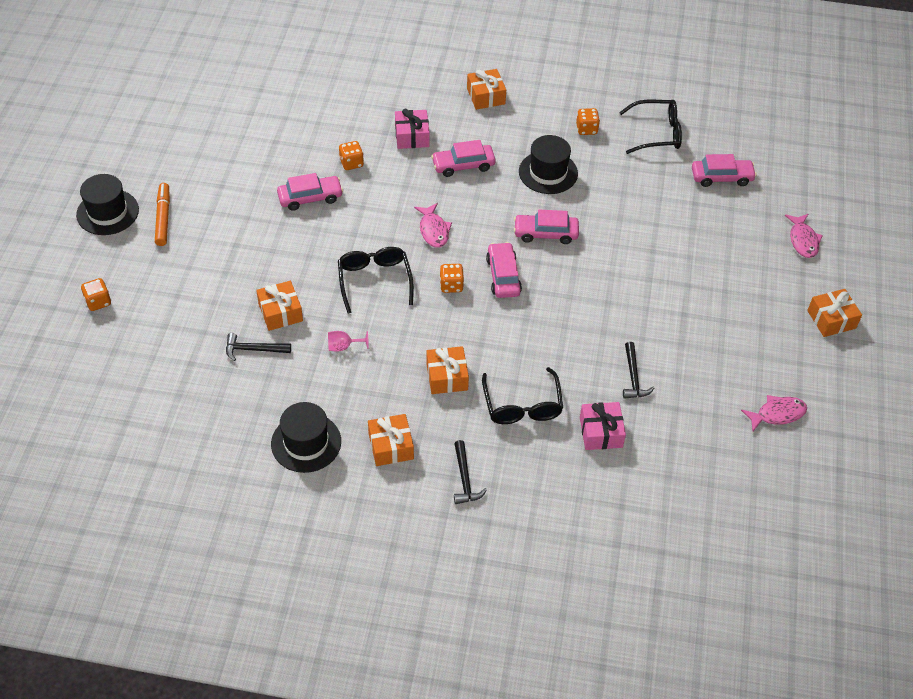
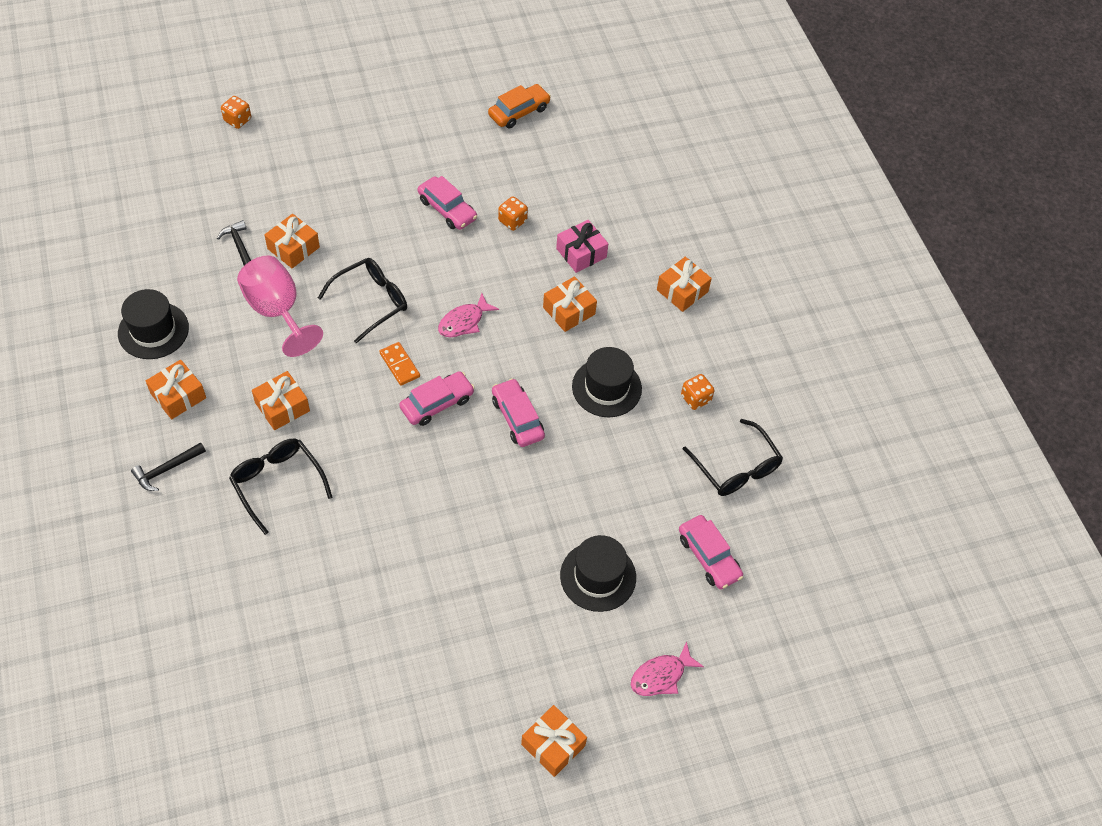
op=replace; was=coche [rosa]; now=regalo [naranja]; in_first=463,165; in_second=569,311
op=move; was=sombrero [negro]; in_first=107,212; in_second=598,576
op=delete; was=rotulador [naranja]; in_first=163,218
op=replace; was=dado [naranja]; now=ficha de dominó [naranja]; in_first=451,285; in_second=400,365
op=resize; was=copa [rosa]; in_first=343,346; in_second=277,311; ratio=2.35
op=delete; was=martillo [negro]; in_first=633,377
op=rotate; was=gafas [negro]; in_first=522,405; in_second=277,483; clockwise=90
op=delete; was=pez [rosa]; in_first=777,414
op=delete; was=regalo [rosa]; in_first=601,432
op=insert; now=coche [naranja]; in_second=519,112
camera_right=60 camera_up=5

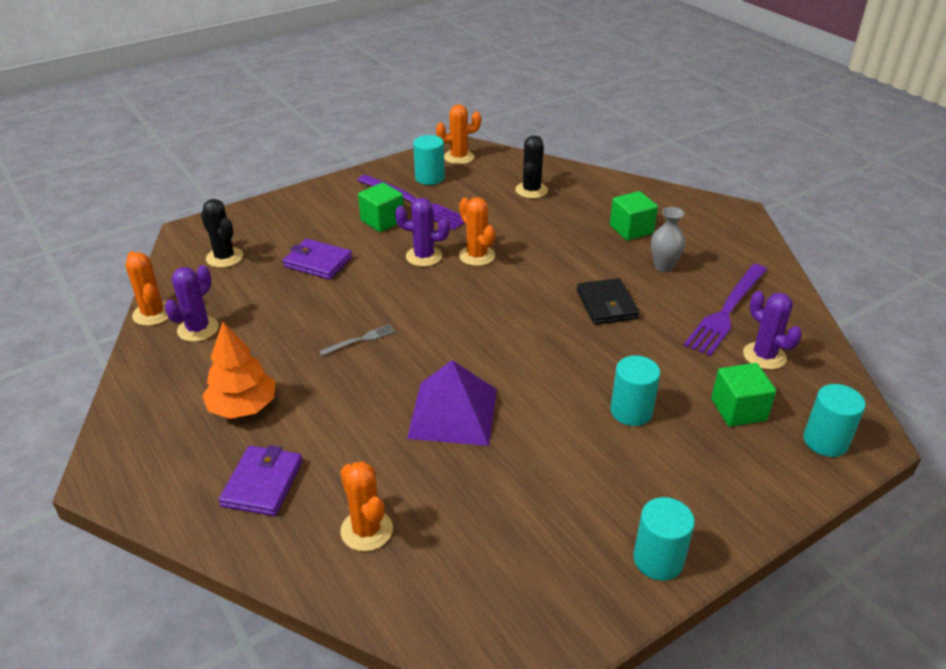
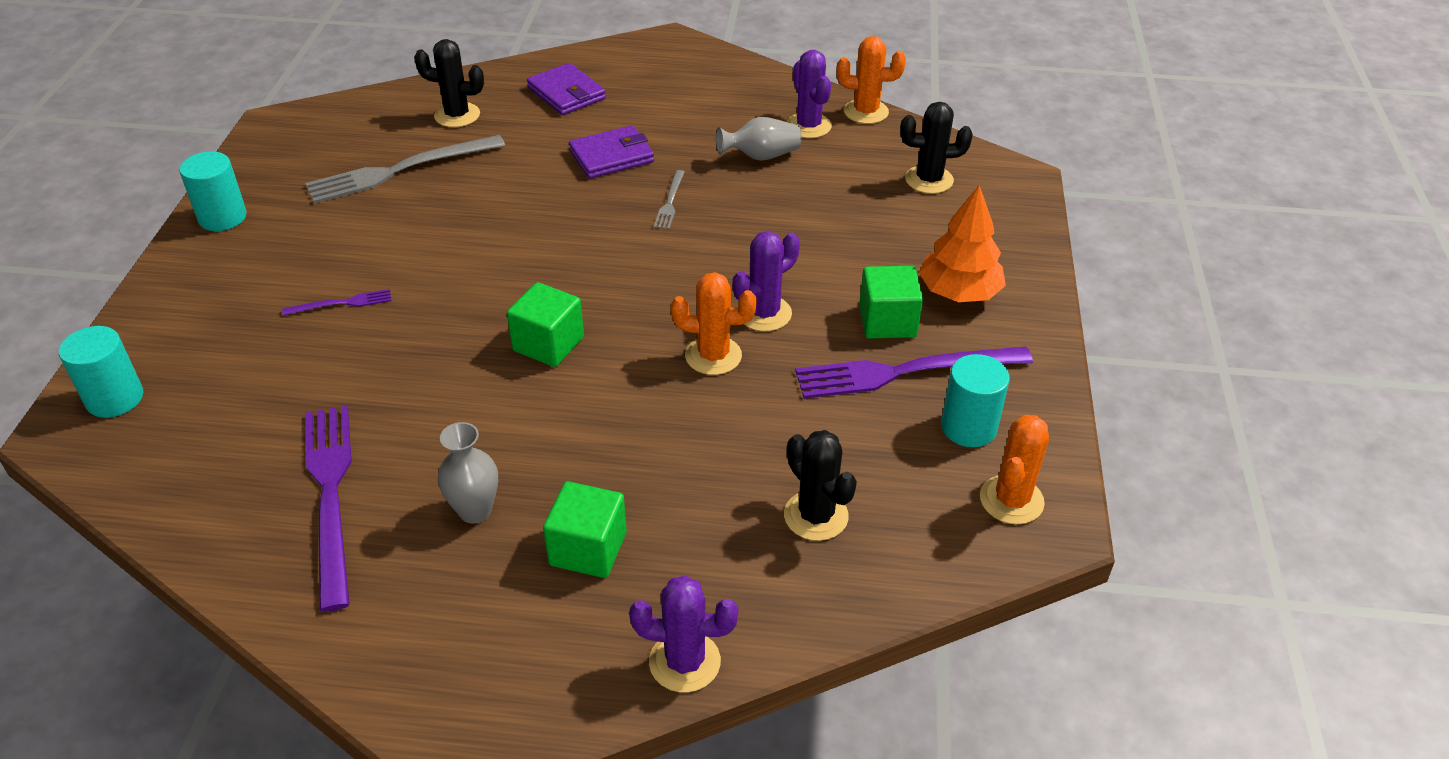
op=move; was=cartera [morado]; in_first=318,262; in_second=611,156
op=delete; was=cartera [negro]; in_first=606,305
op=move; was=cactus [morado]; in_first=764,356; in_second=684,662
op=move; was=árbol [naranja]; in_first=243,407; in_second=959,292
op=replace; was=cilindro [turquesa]; now=tenedor [morado]; in_first=631,411; in_second=342,303
op=delete; was=pirámide [morado]; in_first=453,413
op=move; was=cubo [verde]; in_first=738,410; in_second=548,344
op=recolor; was=cactus [naranja]; now=cactus [negro]; in_first=366,530; in_second=457,115
op=insert; now=florero [gris]; in_second=761,156
op=insert; now=tenedor [gris]; in_second=400,170
camera_right=130 camera_up=5

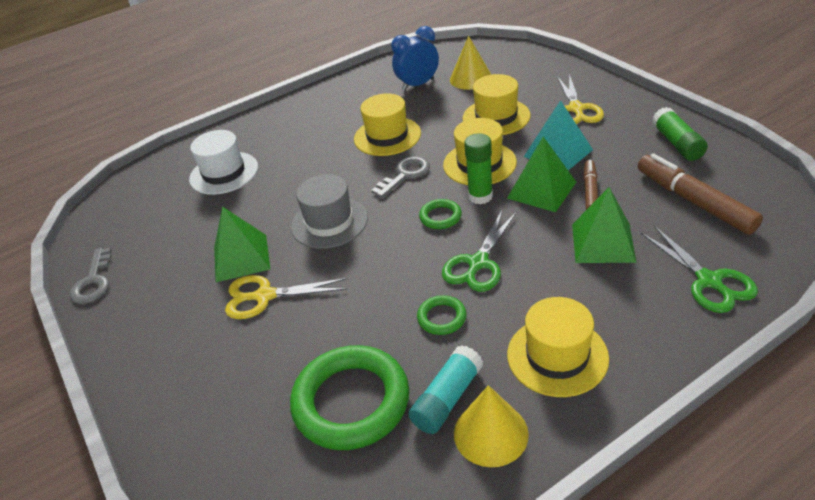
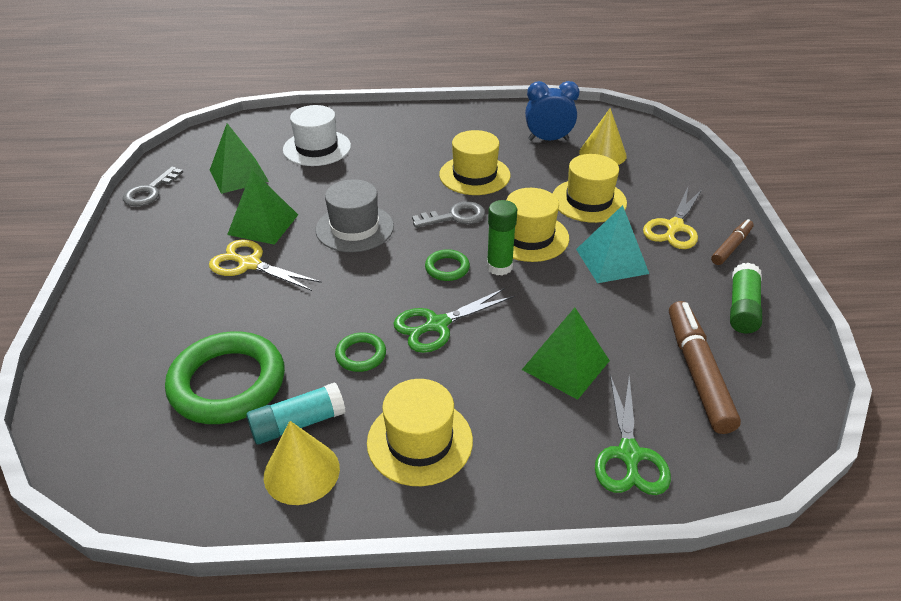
op=move; was=pirámide [verde]; in_first=541,190; in_second=238,175
op=move; was=rotulador [marrón]; in_first=590,191; in_second=731,247
camera_right=25 camera_up=0

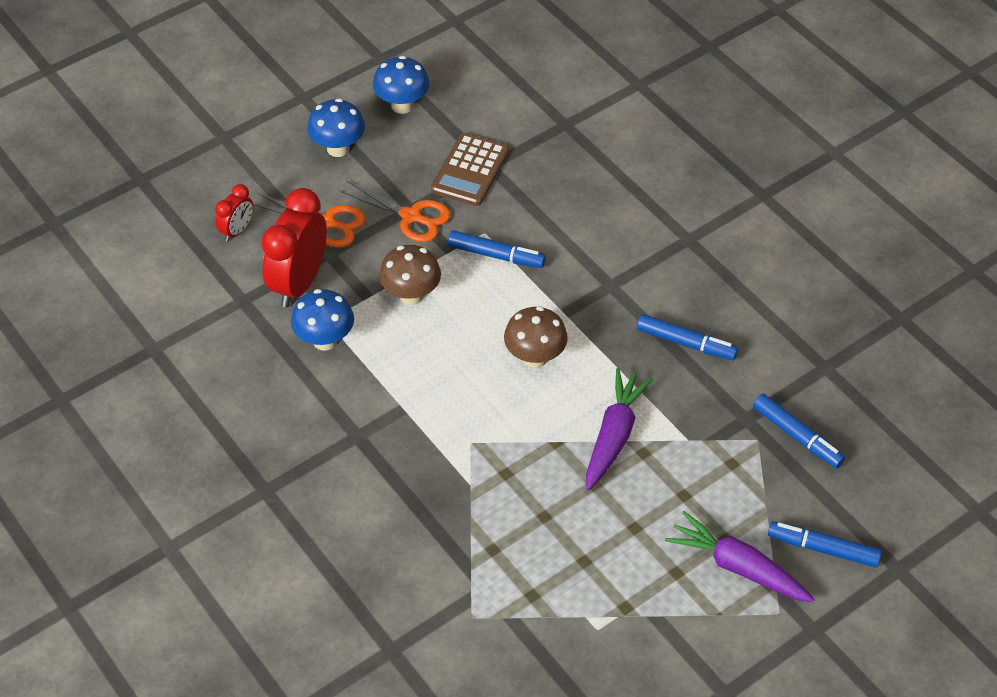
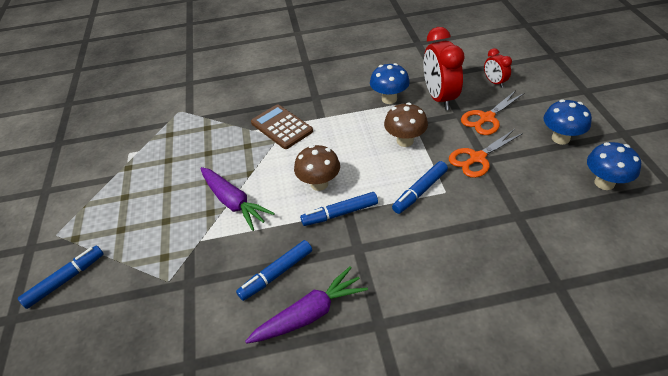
op=move; was=calculadora [marrón]; in_first=470,170; in_second=281,127
op=rotate; was=despertador [rojo]; in_first=299,283; in_second=439,98; clockwise=-150
op=move; was=rotulador [azul]; in_first=797,436; in_second=340,213
op=move; was=zanahoria [morado]; in_first=738,567; in_second=310,314
camera_right=120 camera_up=-5

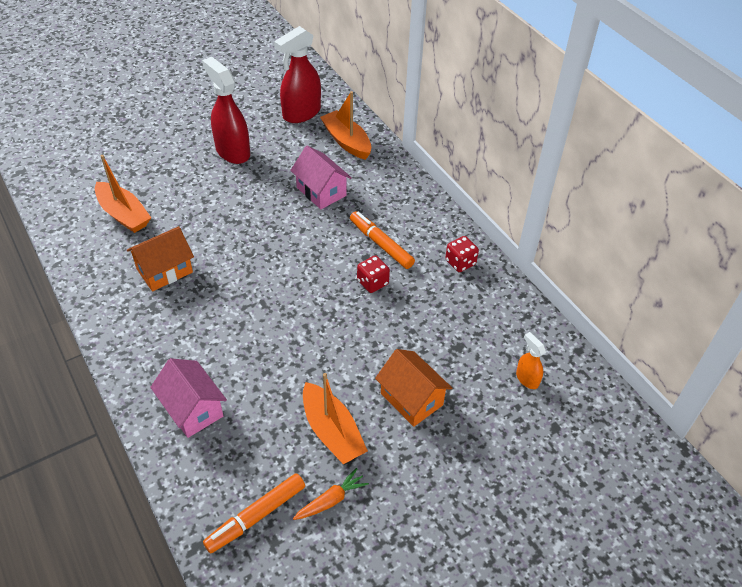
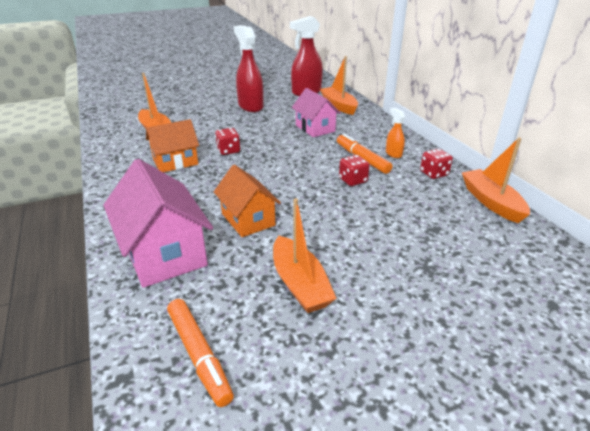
op=move; was=pulverizador [naranja]; in_first=527,379; in_second=393,153
op=move; was=casa [naranja]; in_first=411,399; in_second=248,219
op=resize; was=casa [rosa]; in_first=192,409; in_second=164,253; ratio=1.54
op=delete; was=zanahoria [naranja]; in_first=331,500
op=rotate; was=rotulador [naranja]; in_first=256,516; in_second=199,355; clockwise=-90
op=insert; now=dado [rojo]; in_second=228,151
op=insert; now=barco [naranja]; in_second=491,202
camera_right=10 camera_up=-15

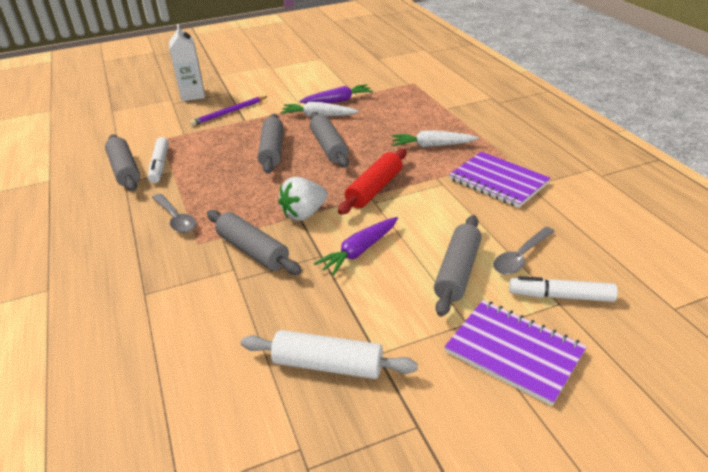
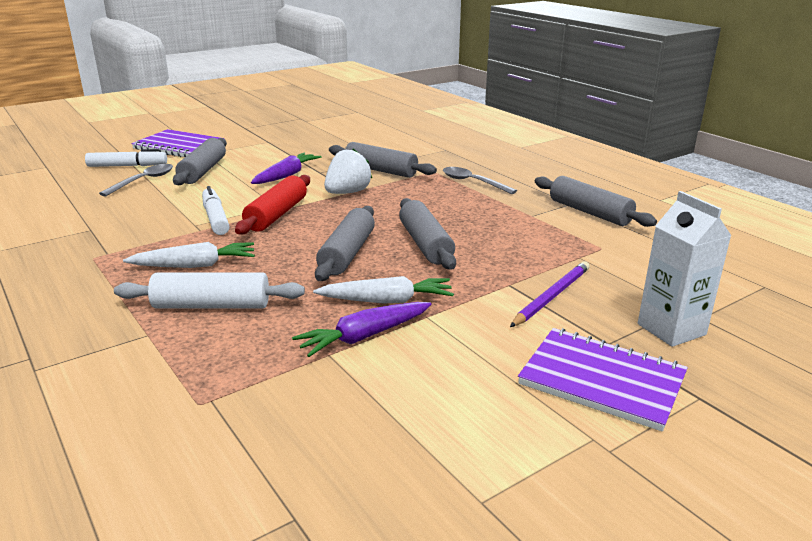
op=rotate; was=rodillo [gris]; in_first=329,147; in_second=347,253; clockwise=45
op=move; was=rotulador [blanco]; in_first=160,165; in_second=215,218
op=move; was=cuaderno [morado]; in_first=498,181; in_second=602,380
op=move; was=rodillo [blanco]; in_first=328,365; in_second=212,305
camera_right=165 camera_up=-10

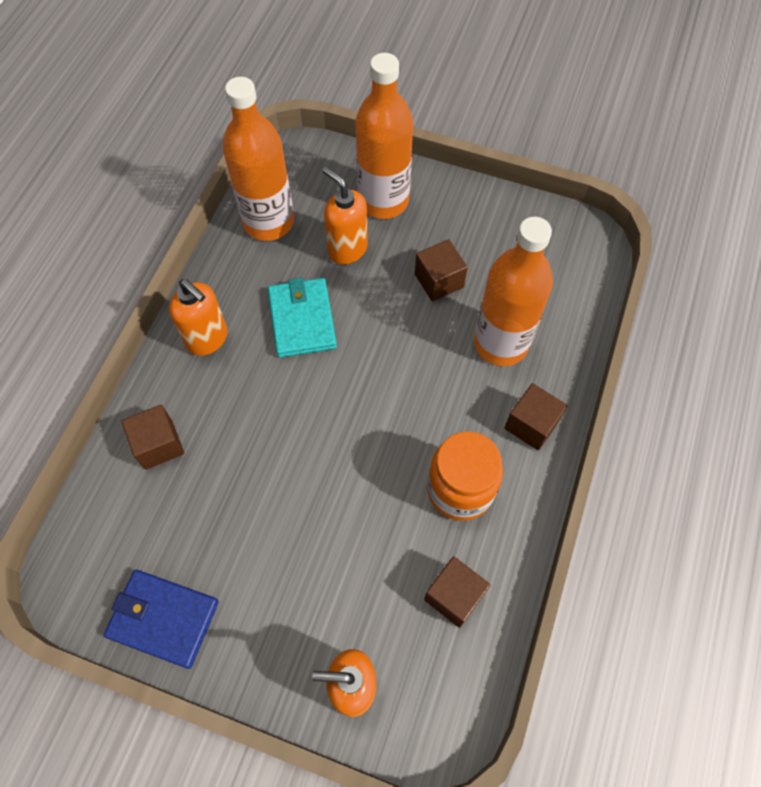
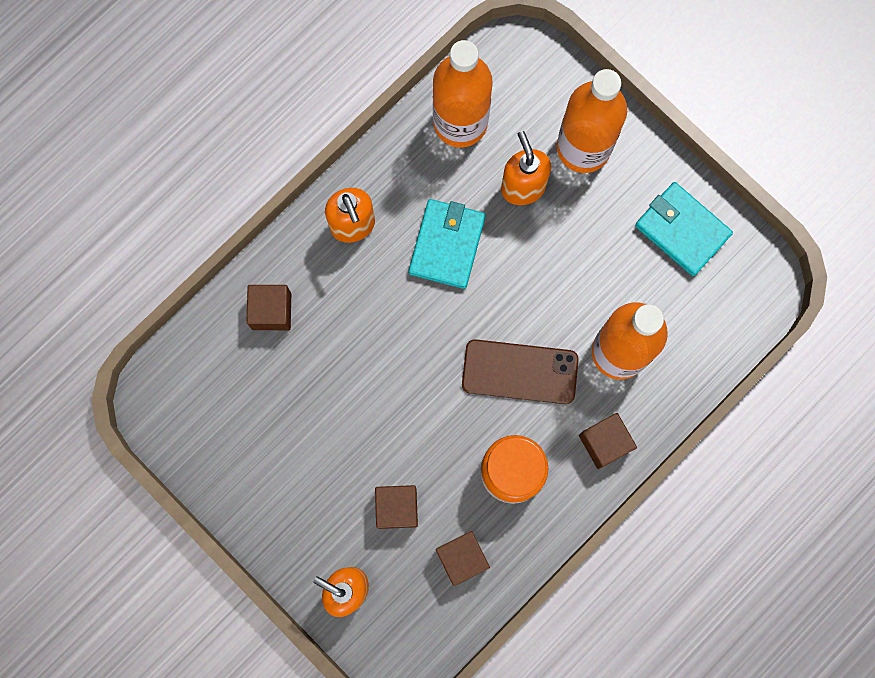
op=move; was=cubo [marrón]; in_first=439,281; in_second=397,508
op=delete; was=cartera [azul]; in_first=163,619
op=insert; now=cartera [turquesa]; in_second=682,230
op=insert; now=móvil [marrón]; in_second=520,372
camera_right=25 camera_up=15

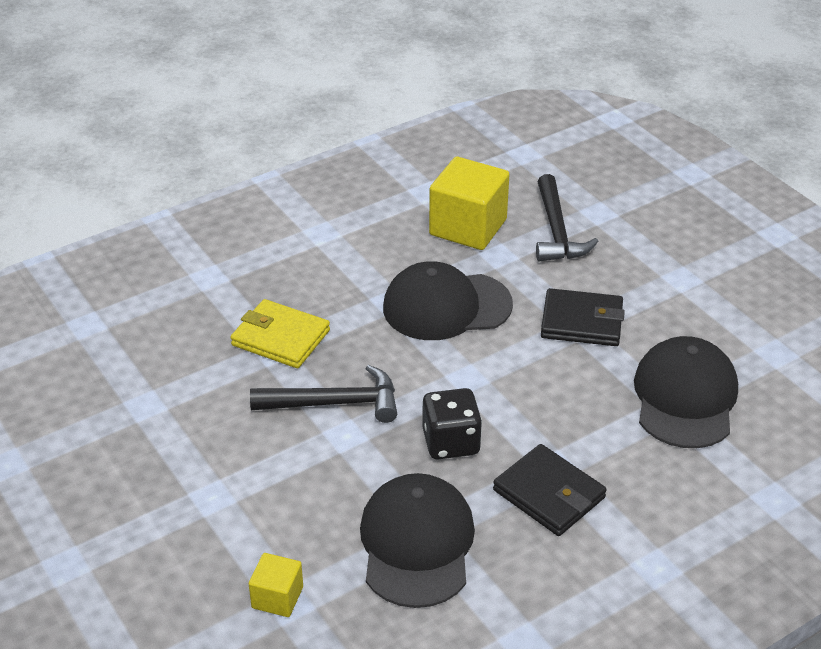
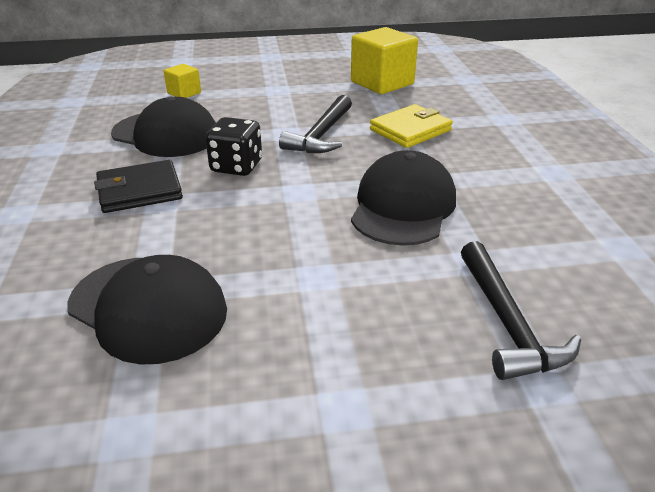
op=move; was=cubo [amarillo]; in_first=468,227; in_second=382,83
op=rotate; was=martillo [negro]; in_first=557,231; in_second=507,323; clockwise=-120
op=delete; was=cartera [negro]; in_first=581,322
camera_right=115 camera_up=-5

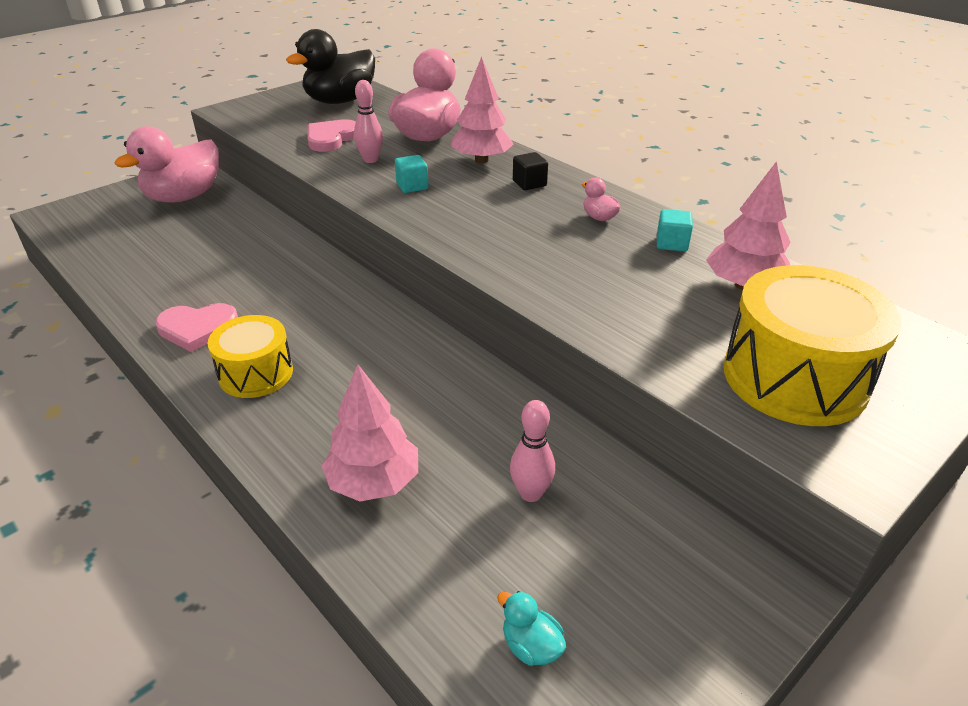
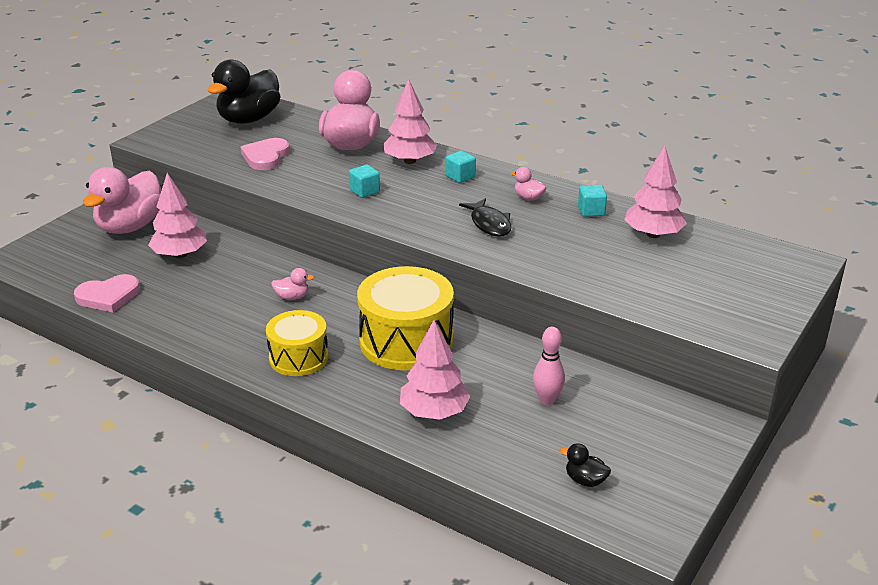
op=delete; was=bolo [rosa]; in_first=370,160
op=recolor; was=cubo [negro]; now=cubo [turquesa]; in_first=529,183; in_second=460,176
op=move; was=tambor [amarillo]; in_first=794,377; in_second=406,341
op=move; was=corazón [rosa]; in_first=197,328; in_second=108,296
op=recolor; was=pato [turquesa]; now=pato [negro]; in_first=531,646; in_second=585,480
op=insert; now=árbol [rosa]; in_second=180,255
op=insert; now=pez [negro]; in_second=489,224
op=insert; now=pato [rosa]; in_second=292,297
camera_right=-15 camera_up=-5

